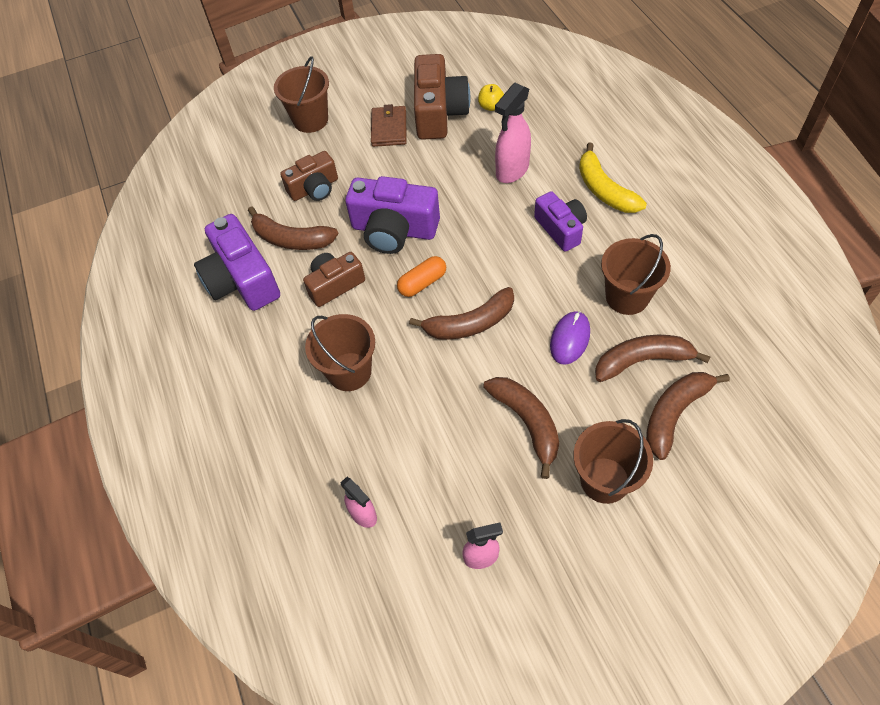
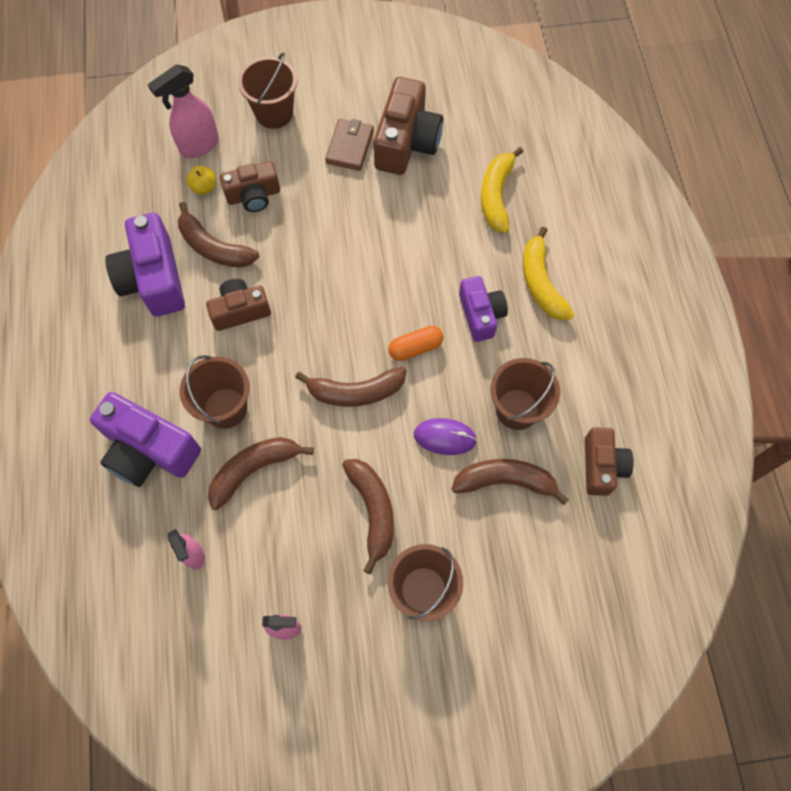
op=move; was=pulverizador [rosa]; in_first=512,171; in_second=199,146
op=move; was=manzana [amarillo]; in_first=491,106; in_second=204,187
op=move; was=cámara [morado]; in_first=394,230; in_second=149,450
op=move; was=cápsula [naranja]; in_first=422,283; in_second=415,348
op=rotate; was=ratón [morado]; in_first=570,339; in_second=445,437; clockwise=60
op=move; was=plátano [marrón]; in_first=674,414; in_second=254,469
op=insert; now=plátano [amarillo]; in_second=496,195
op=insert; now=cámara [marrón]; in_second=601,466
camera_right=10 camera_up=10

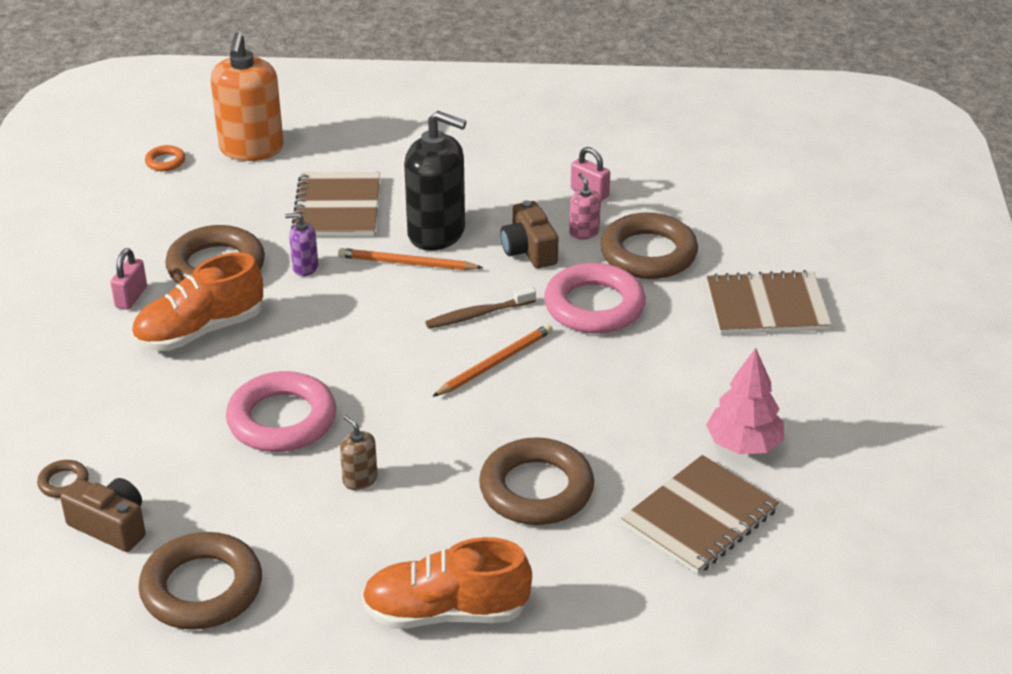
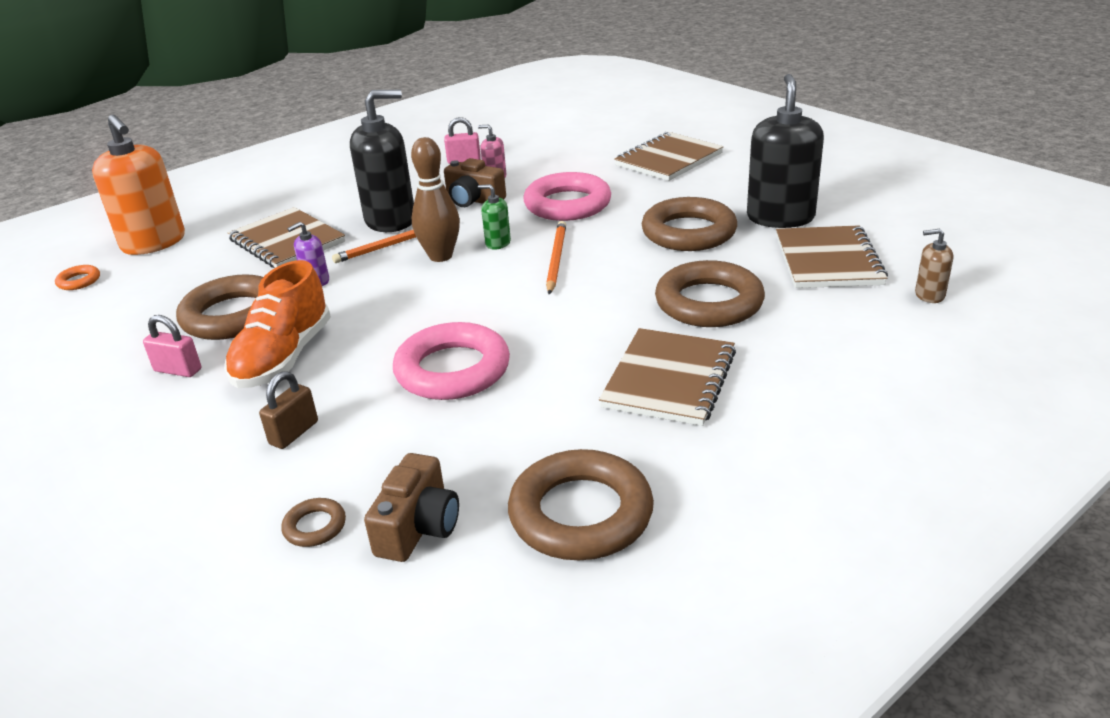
op=move; was=anillo [marrón]; in_first=648,254; in_second=688,232
op=rotate; was=candado [rosa]; in_first=131,297; in_second=178,370; clockwise=-45
op=replace; was=cepillo de dientes [marrón]; now=dispensador de jabón [verde]; in_first=478,315; in_second=498,243
op=replace; was=árbol [rosa]; now=dispensador de jabón [negro]; in_first=744,445; in_second=780,217
op=move; was=dispensador de jabón [marrón]; in_first=360,479; in_second=929,295
op=rotate; was=cámara [marrón]; in_first=111,526; in_second=418,527; clockwise=120
op=delete; was=zapato [naranja]; in_first=445,612
op=insert; now=bolo [marrón]; in_second=440,256
op=insert; now=cuaderno [marrón]; in_second=669,379
op=insert; now=candado [marrón]; in_second=294,433
camera_right=-40 camera_up=-5

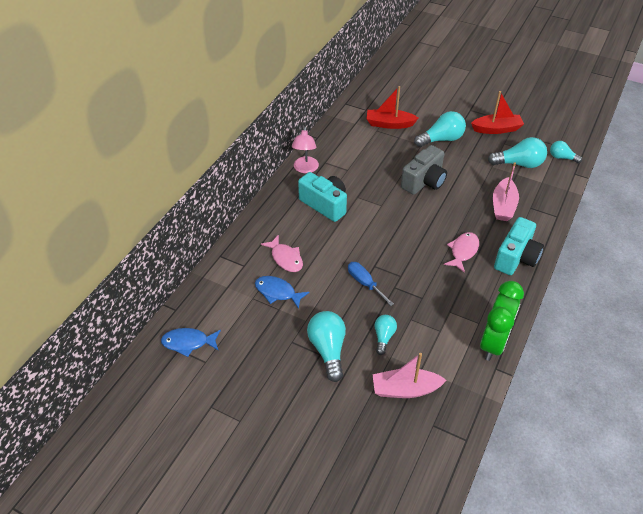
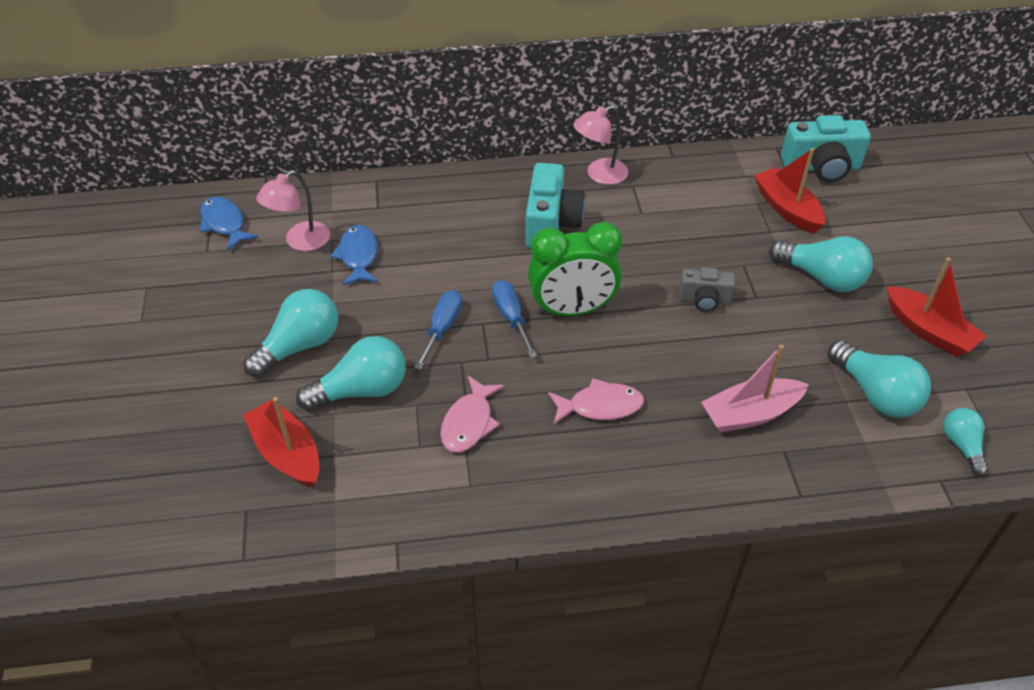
op=resize; was=cámara [gris]; in_first=424,181; in_second=704,300; ratio=0.59
op=move; was=cámara [turquesa]; in_first=516,258; in_second=821,167
op=move; was=pez [rosa]; in_first=285,258; in_second=469,422
op=move; was=despertador [verde]; in_first=493,343; in_second=572,310
op=resize; was=bombilla [turquesa]; in_first=383,337; in_second=362,390; ratio=1.69
op=recolor; was=barco [rosa]; now=barco [rojo]; in_first=405,389; in_second=287,453
op=insert; now=lámpara [rosa]; in_second=300,242
op=insert; now=destornillador [azul]; in_second=511,318
camera_right=55 camera_up=0

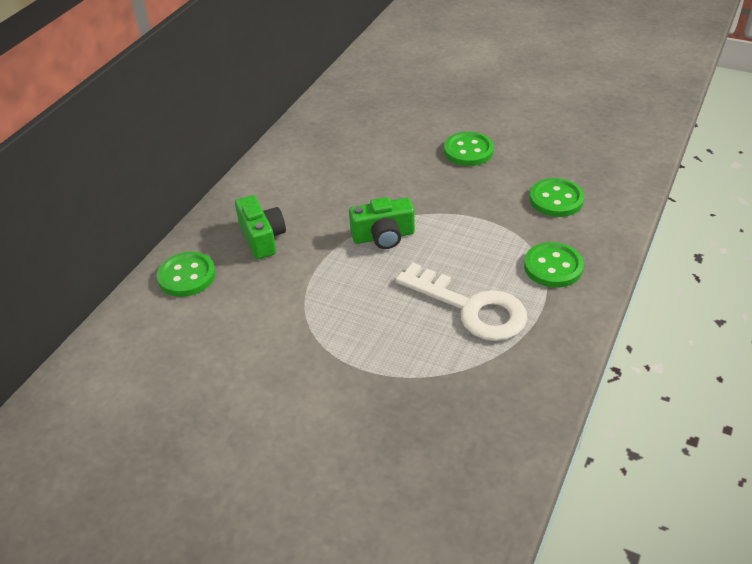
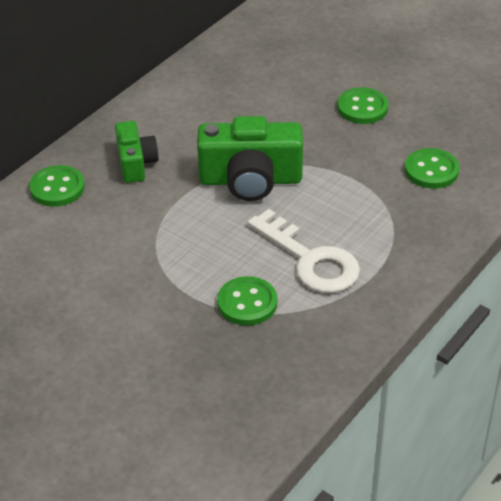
op=resize; was=cámara [verde]; in_first=383,236; in_second=250,180; ratio=1.68
op=move; was=botón [verde]; in_first=553,267; in_second=247,303
camera_right=10 camera_up=0

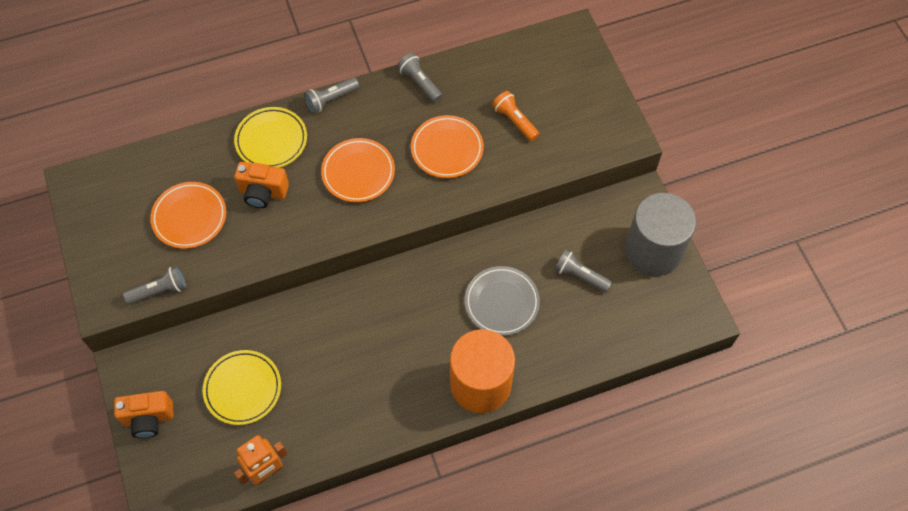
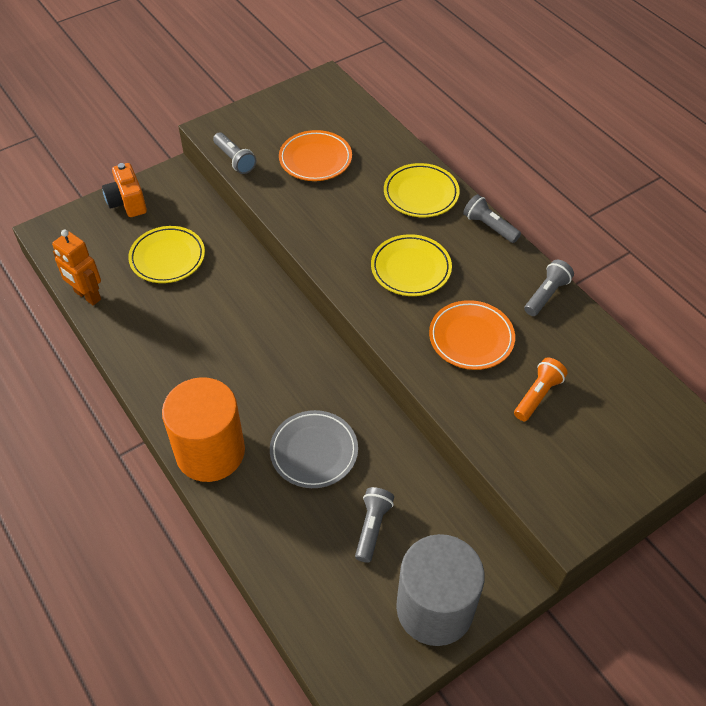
op=recolor; was=plato [naranja]; now=plato [amarillo]; in_first=358,172; in_second=411,268
op=delete; was=cámara [naranja]; in_first=263,193
camera_right=75 camera_up=-10

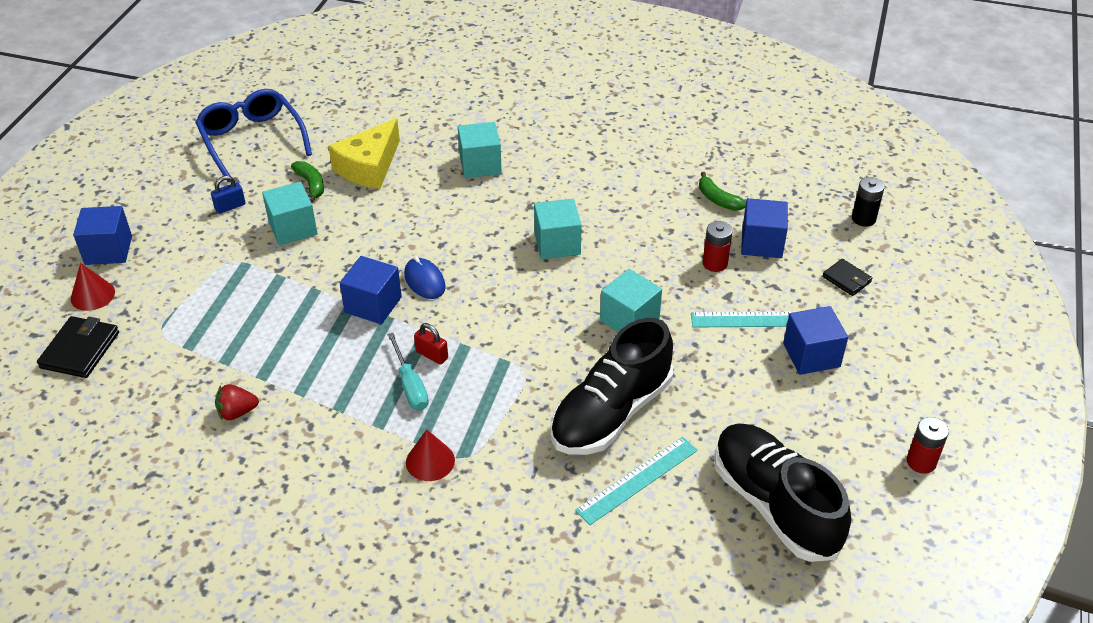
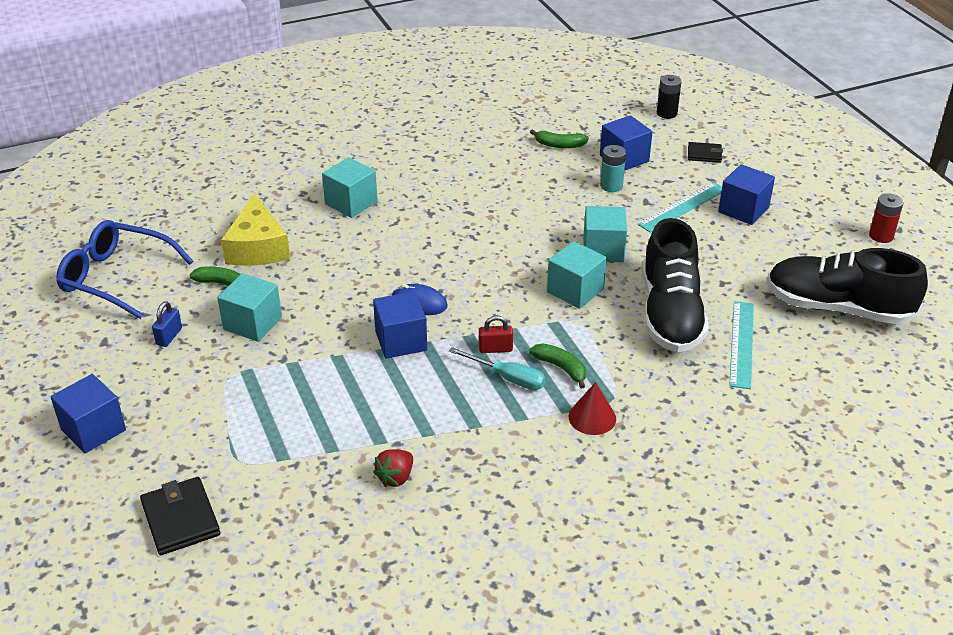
op=move; was=cubo [turquesa]; in_first=557,244; in_second=575,290
op=recolor; was=pila [rojo]; now=pila [turquesa]; in_first=715,263; in_second=611,186
op=delete; was=cono [rojo]; in_first=92,295
op=insert; now=plátano [verde]; in_second=561,368
camera_right=-40 camera_up=-5

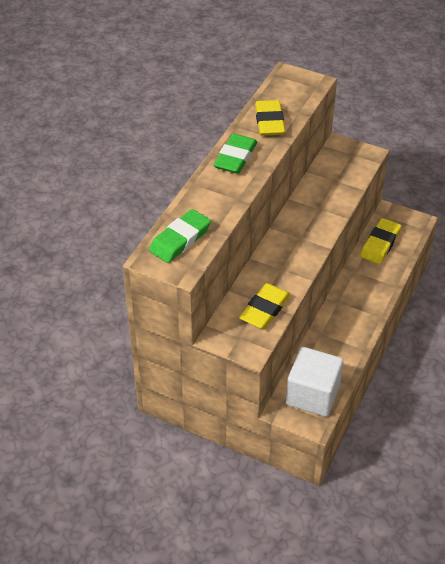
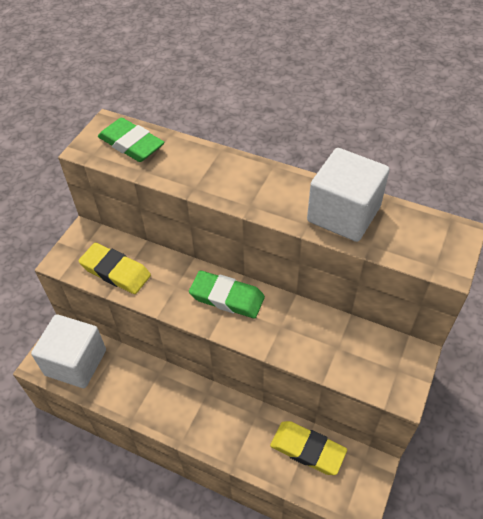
op=replace; was=goma de borrar [amarillo]; now=cubo [blanco]; in_first=269,121; in_second=343,214
op=move; was=goma de borrar [verde]; in_first=235,157; in_second=227,297
camera_right=90 camera_up=5

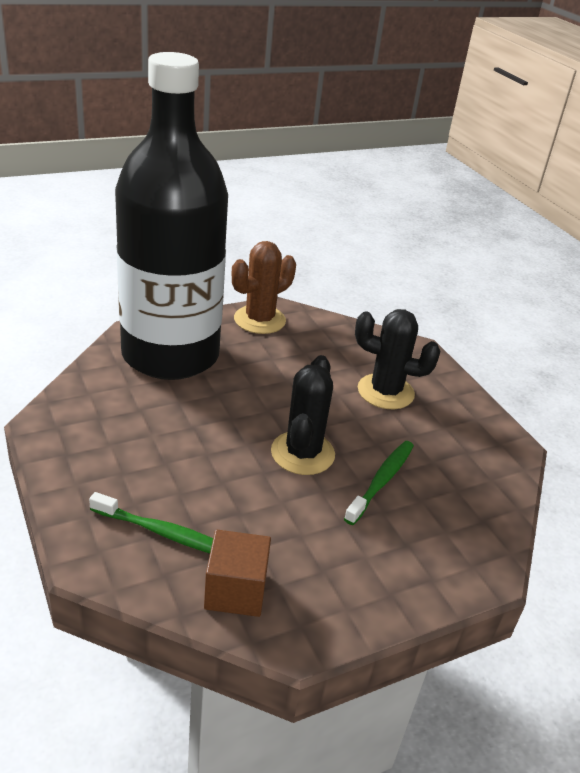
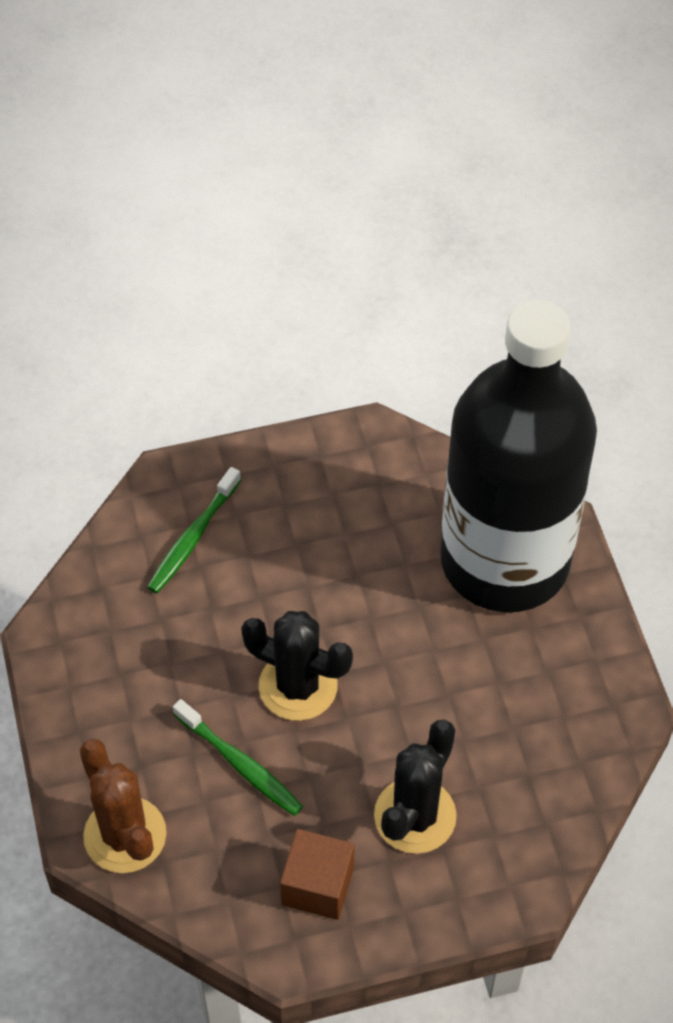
op=move; was=cactus [marrón]; in_first=259,320; in_second=125,835
op=move; was=cubo [marrón]; in_first=236,590; in_second=317,885
camera_right=105 camera_up=20

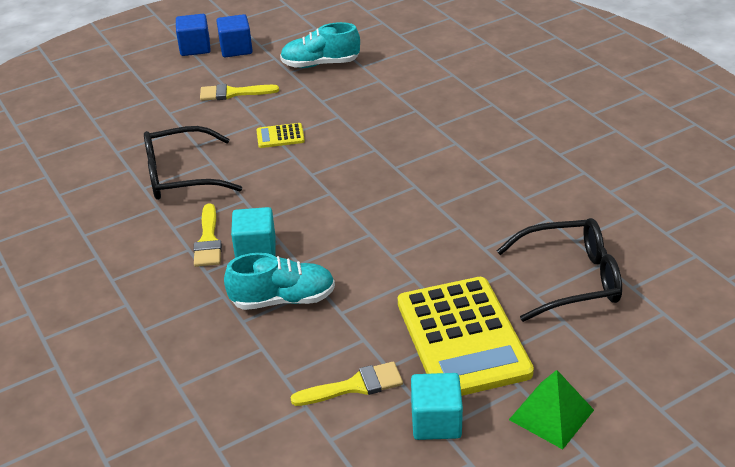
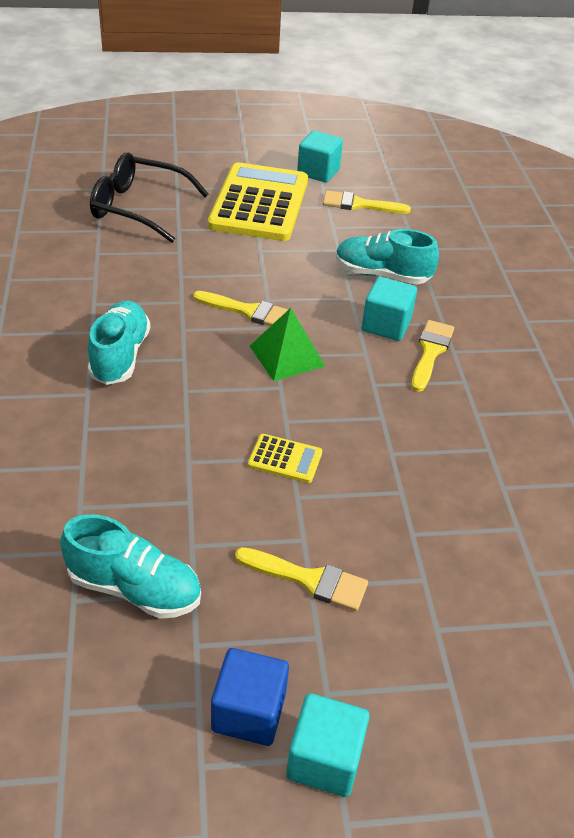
op=recolor; was=cubo [azul]; now=cubo [turquesa]; in_first=195,48; in_second=324,759
op=delete; was=gafas [negro]; in_first=181,175
op=move; was=pirámide [verde]; in_first=551,414; in_second=287,356
op=insert; now=pincel [amarillo]; in_second=248,311
op=insert; now=zapato [turquesa]; in_second=120,356
camera_right=-160 camera_up=5

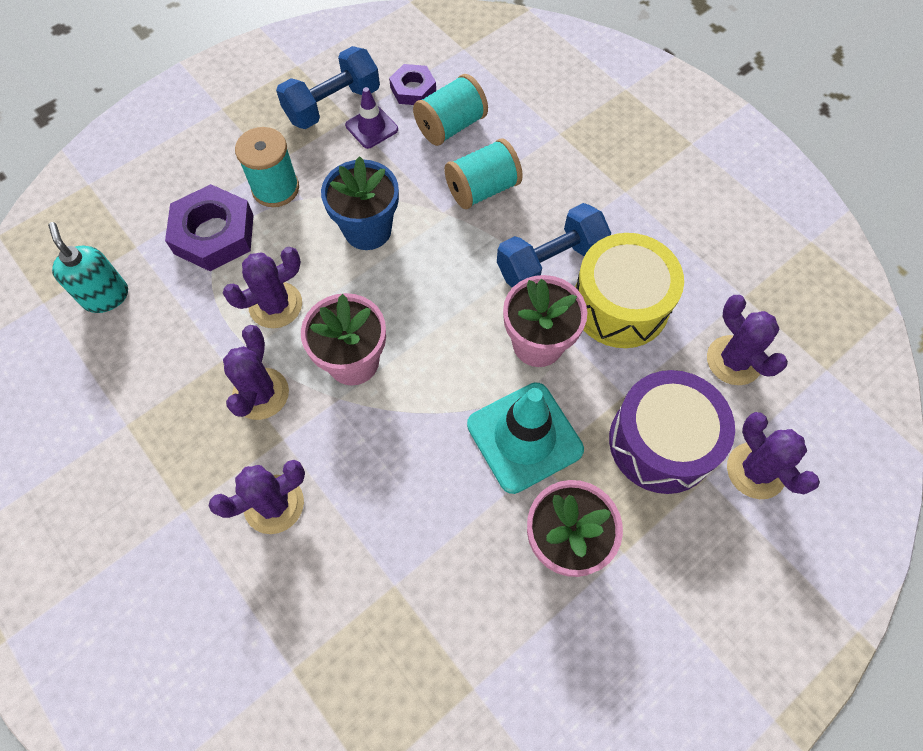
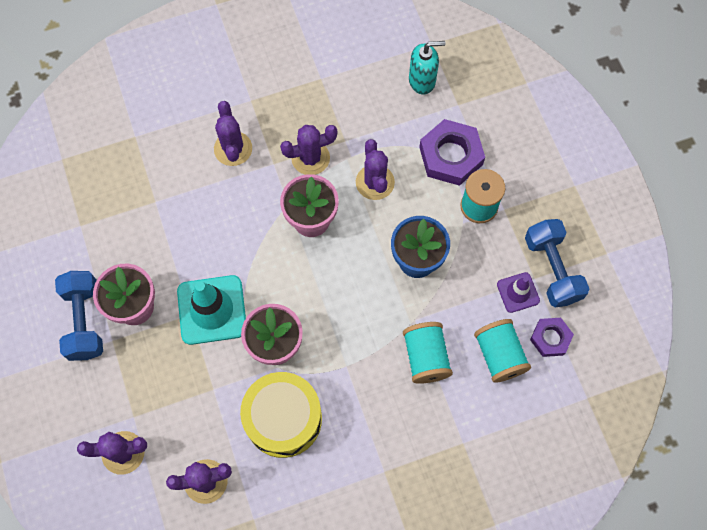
op=move; was=mancuerna [azul]; in_first=550,262; in_second=84,321
op=rotate; was=cactus [morado]; in_first=261,394; in_second=310,158; clockwise=-45
op=delete; was=tambor [morado]; in_first=661,442
camera_right=110 camera_up=5

